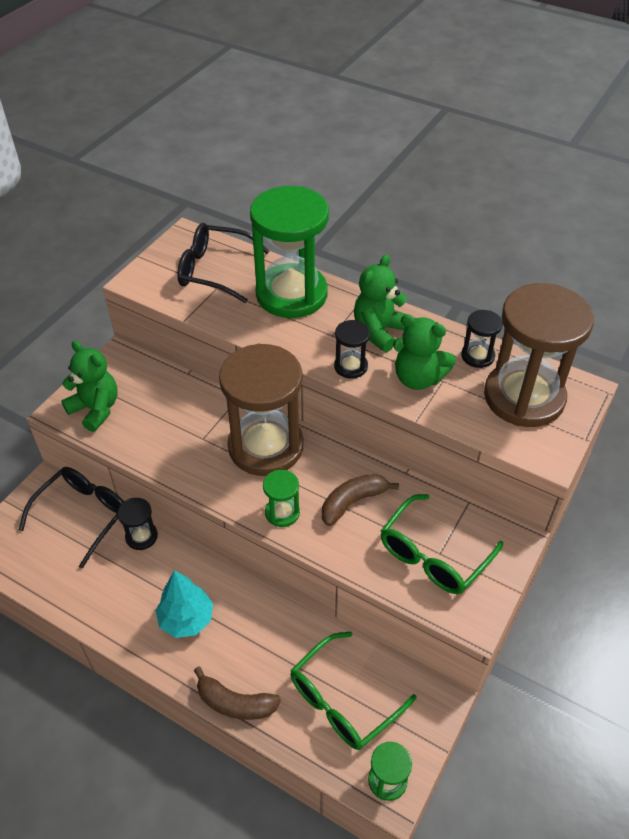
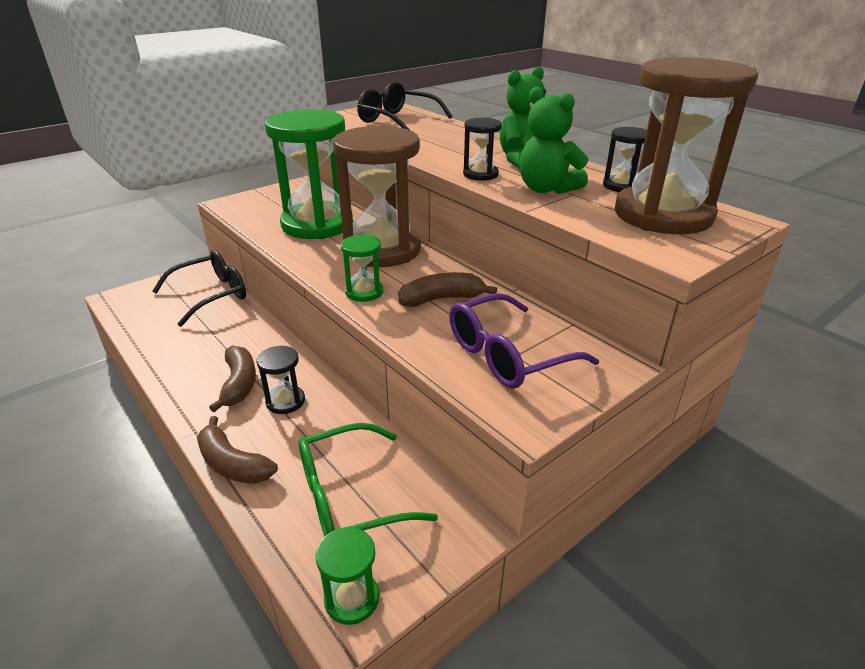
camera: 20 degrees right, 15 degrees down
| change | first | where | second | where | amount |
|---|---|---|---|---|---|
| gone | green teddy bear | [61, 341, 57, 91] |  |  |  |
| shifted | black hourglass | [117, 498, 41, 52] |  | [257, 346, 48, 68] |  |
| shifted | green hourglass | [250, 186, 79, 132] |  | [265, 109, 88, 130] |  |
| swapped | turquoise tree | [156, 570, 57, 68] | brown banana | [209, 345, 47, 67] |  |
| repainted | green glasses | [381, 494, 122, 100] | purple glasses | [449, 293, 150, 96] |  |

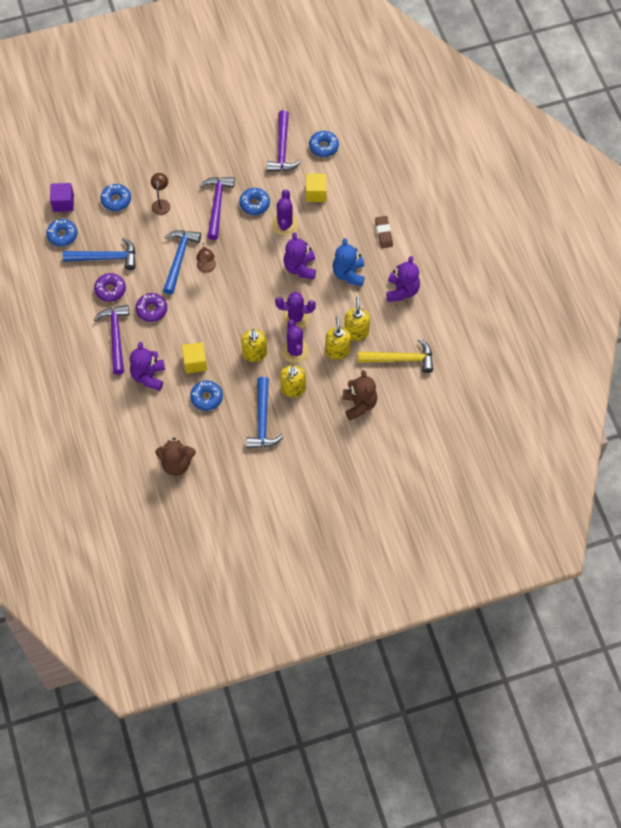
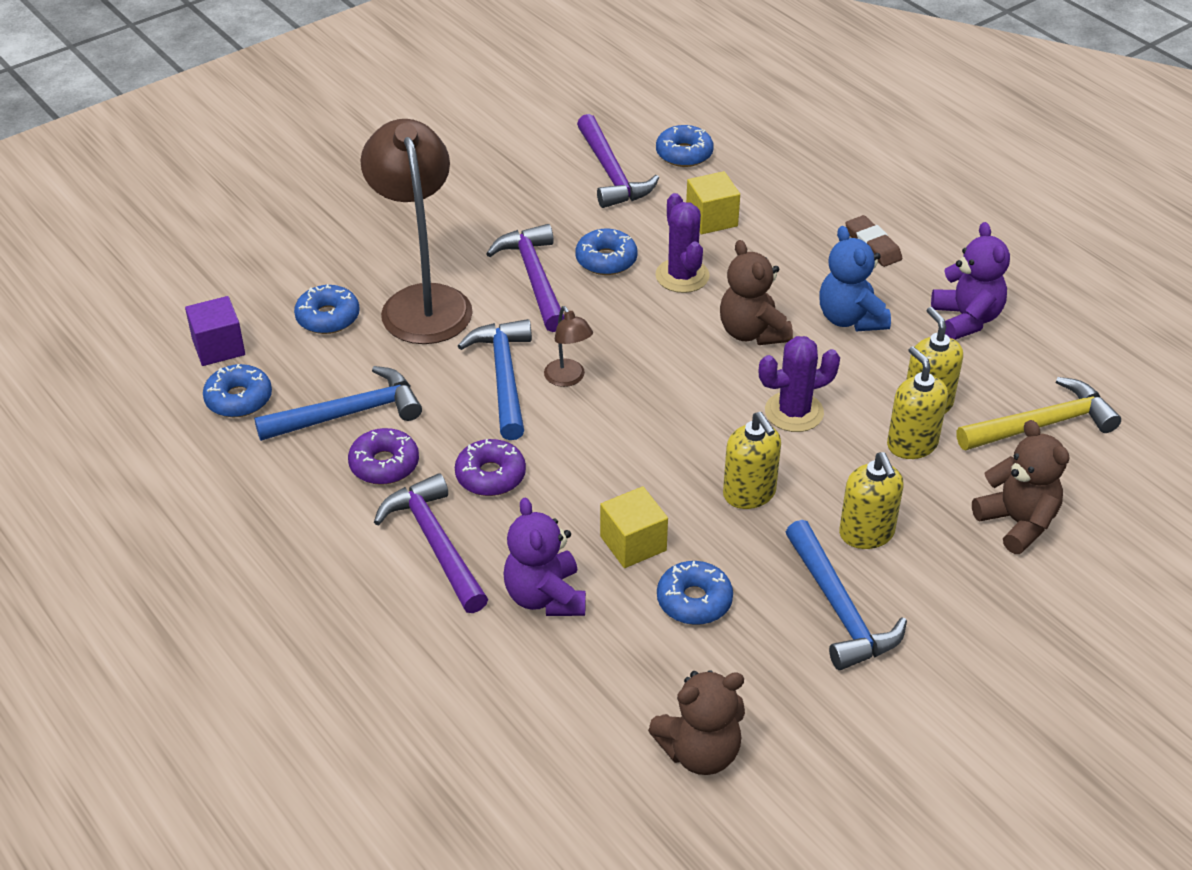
camera: 20 degrees left, 20 degrees down
| change | first | where | second | where | amount |
|---|---|---|---|---|---|
| gone | purple cactus | [281, 320, 28, 43] |  |  |  |
| repainted | purple teddy bear | [283, 232, 33, 48] | brown teddy bear | [720, 240, 73, 105] |  |
| scaled | brown lamp | [151, 173, 19, 42] |  | [361, 119, 112, 225] | x2.33 |

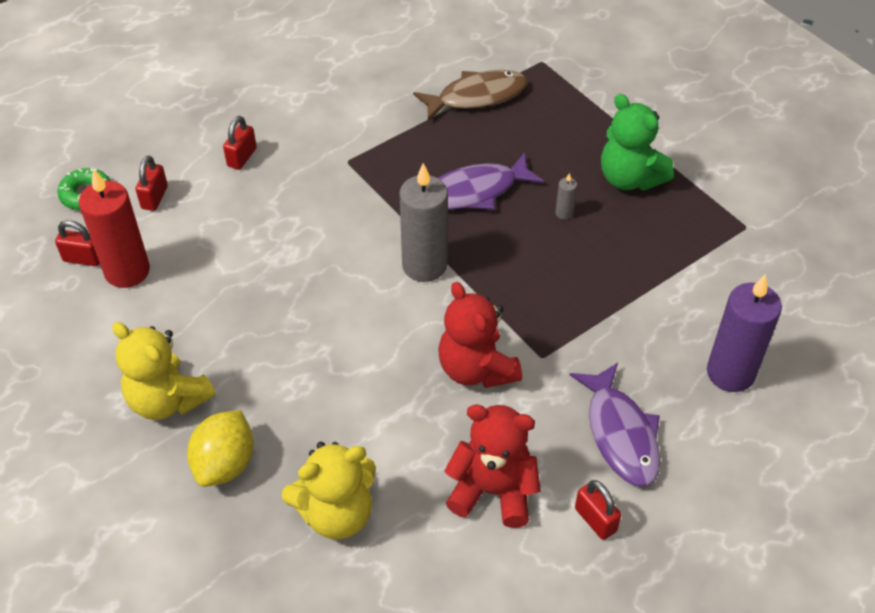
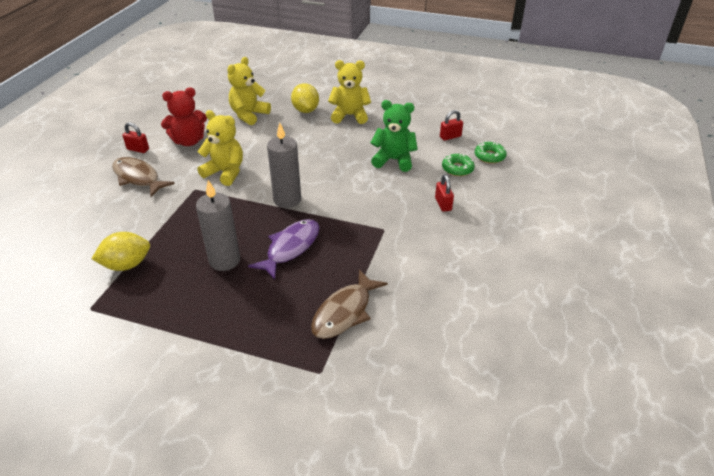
camera: 145 degrees right, 10 degrees down
| change | first | where | second | where | amount |
|---|---|---|---|---|---|
| gone | red candle | [79, 169, 71, 119] |  |  |  |
| gone | purple candle | [707, 274, 75, 118] |  |  |  |
| new |  |  | yellow lemon | [92, 232, 58, 39] |  |
| shifted | green teddy bear | [601, 94, 73, 97] |  | [370, 100, 48, 72] |  |
| swapped | red padlock | [135, 156, 33, 55] | green donut | [442, 154, 33, 22] |  |
| repainted | red teddy bear | [438, 282, 84, 106] | yellow teddy bear | [197, 110, 46, 76] |  |
| repainted | purple fish | [570, 362, 91, 125] | brown fish | [112, 157, 63, 40] |  |
| scaled | grey candle | [555, 173, 22, 47] |  | [196, 180, 45, 91] | x2.42 |

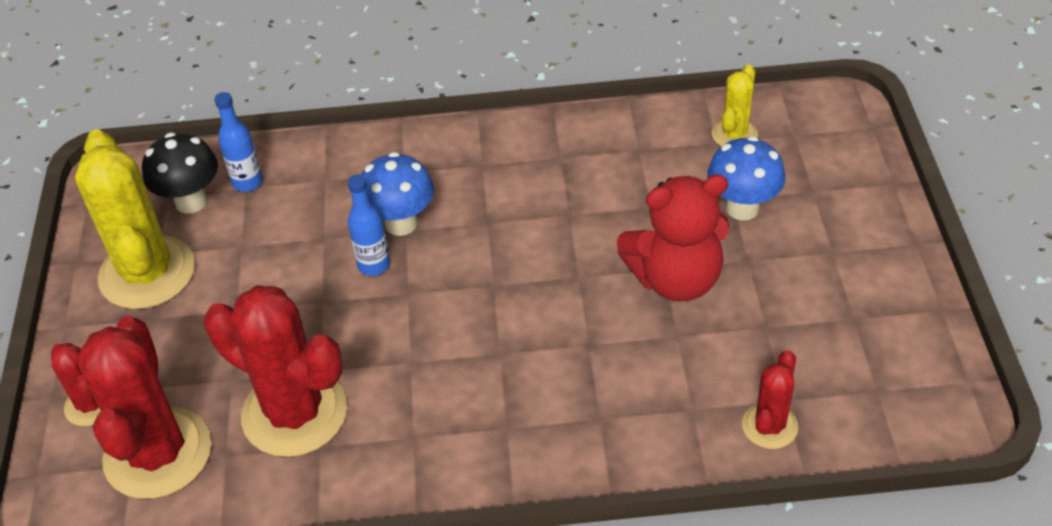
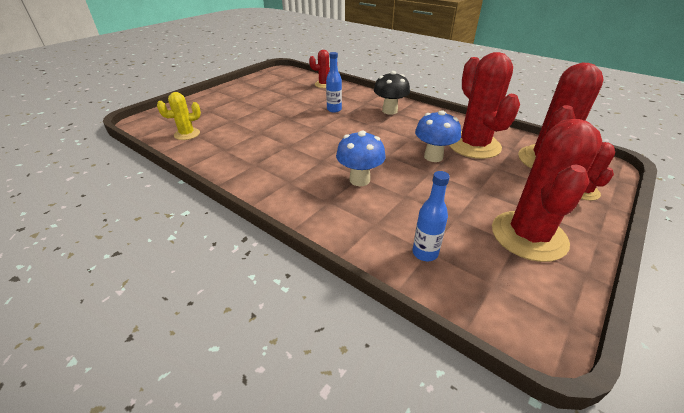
camera: 140 degrees left, 10 degrees down
| change | first | where | second | where | amount |
|---|---|---|---|---|---|
| gone | red teddy bear | [617, 174, 112, 128] |  |  |  |
| shifted | black mushroom | [142, 132, 76, 82] |  | [374, 71, 36, 44] |  |
| shifted | blue bottle | [348, 174, 42, 102] |  | [326, 52, 16, 61] |  |
| shifted | blue mushroom | [707, 136, 78, 84] |  | [415, 110, 46, 52] |  |
| repainted | yellow cactus | [75, 130, 120, 179] | red cactus | [492, 119, 110, 143] |  |

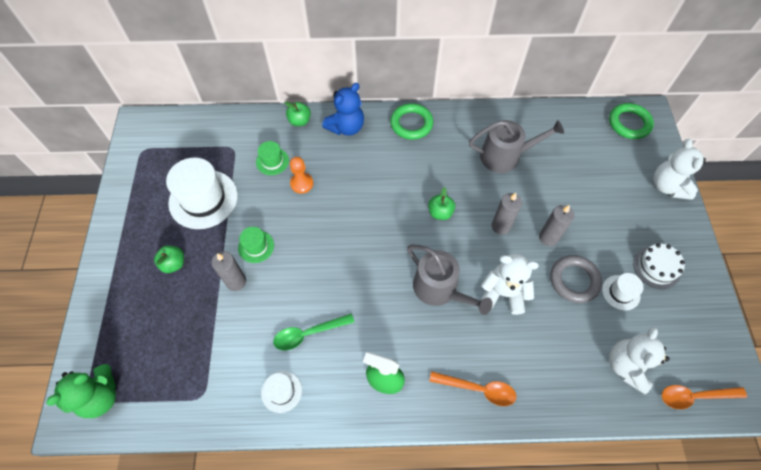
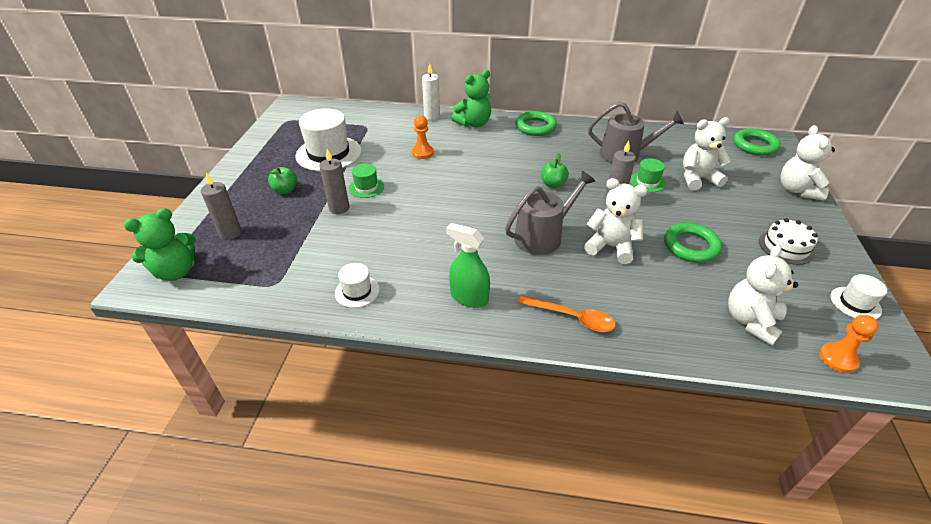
camera: 10 degrees right, 20 degrees down
| change | first | where | second | where | amount |
|---|---|---|---|---|---|
| gone | green spoon | [273, 313, 81, 37] |  |  |  |
| new |  |  | white teddy bear | [683, 117, 48, 73] |  |
| shifted | green hat | [256, 141, 33, 34] |  | [630, 158, 36, 34] |  |
| shifted | grey candle | [539, 205, 35, 41] |  | [201, 172, 41, 68] |  |
| shifted | white hat | [602, 273, 42, 38] |  | [831, 274, 56, 45] |  |
| swapped | green apple | [284, 102, 27, 24] | white candle | [422, 64, 18, 56] |  |
| swapped | orange spoon | [662, 385, 85, 24] | orange pawn | [819, 315, 59, 58] |  |
| repainted | blue teddy bear | [322, 83, 42, 53] | green teddy bear | [452, 70, 39, 57] |  |
| repainted | grey ring | [550, 255, 52, 48] | green ring | [664, 223, 58, 40] |  |
| rotated | grey watering can | [407, 244, 86, 71] |  | [505, 171, 91, 84] | 90 degrees counterclockwise |

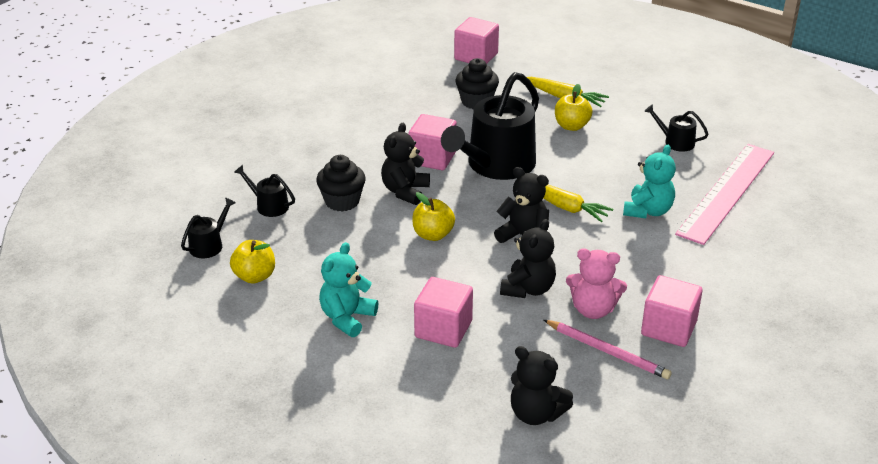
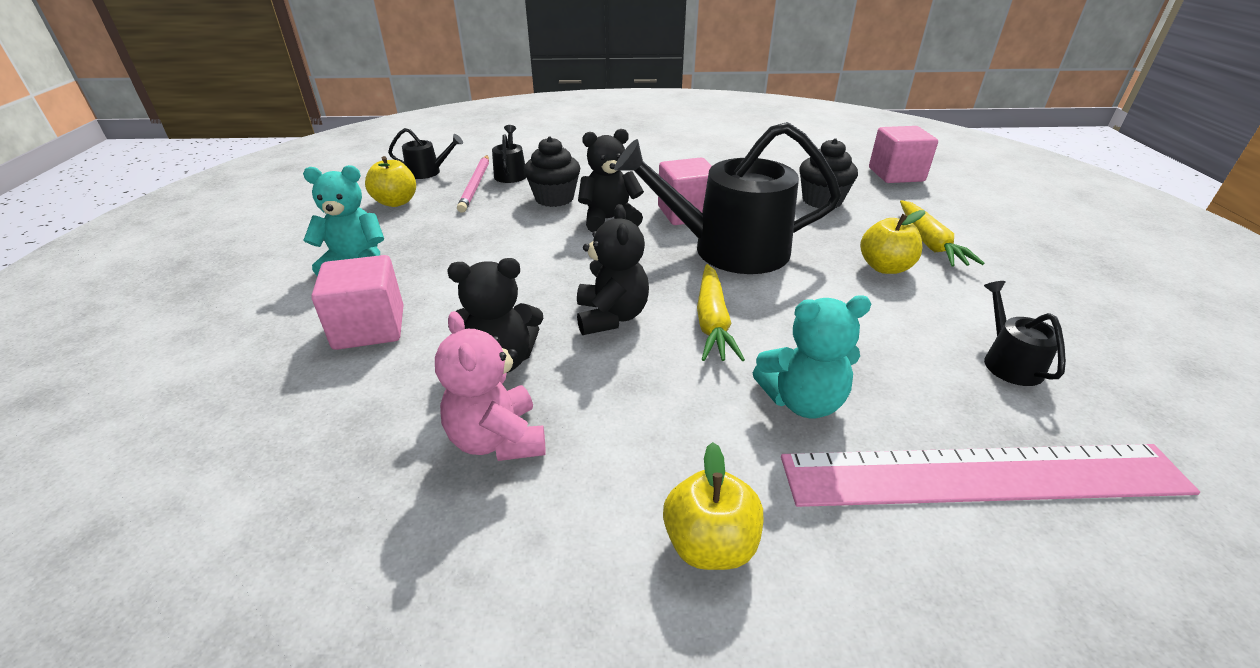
camera: 55 degrees right, 0 degrees up
| change | first | where | second | where | amount |
|---|---|---|---|---|---|
| gone | black teddy bear | [511, 346, 62, 79] |  |  |  |
| gone | pink cube | [641, 275, 62, 72] |  |  |  |
| shifted | yellow apple | [412, 192, 43, 49] |  | [663, 442, 100, 128] |  |
| shifted | pink pencil | [544, 320, 128, 59] |  | [457, 155, 32, 58] |  |

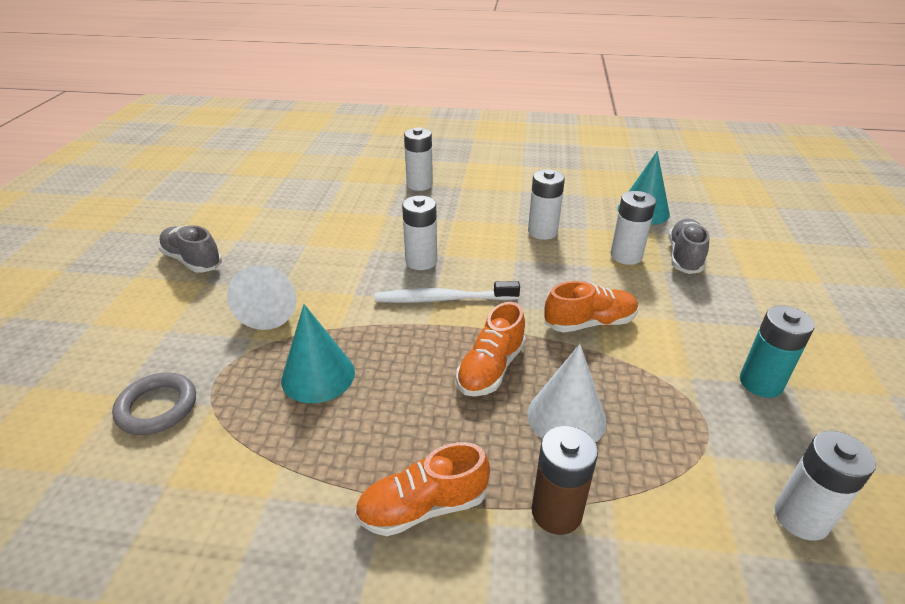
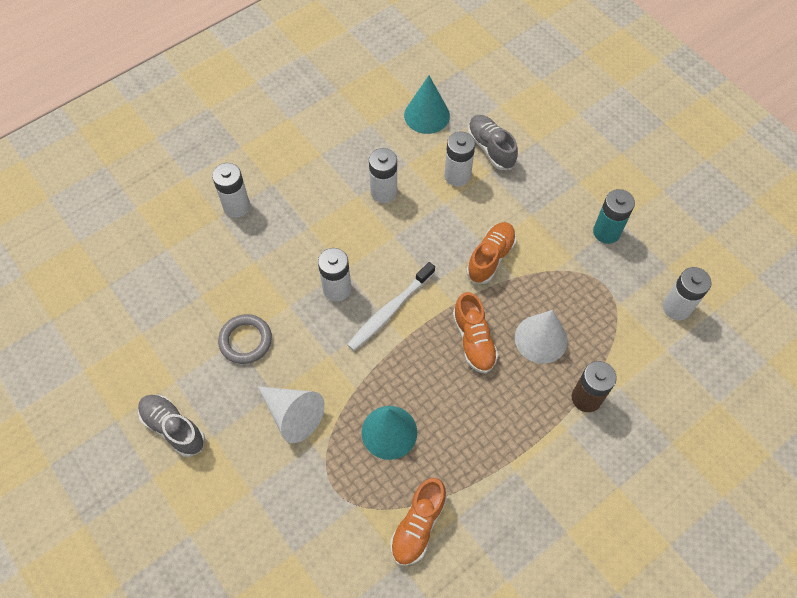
camera: 45 degrees left, 25 degrees up
| change | first | where | second | where | amount |
|---|---|---|---|---|---|
| shifted | grey ring | [112, 373, 84, 62] |  | [218, 314, 54, 50] |  |
| shifted | orange shoe | [355, 442, 135, 94] |  | [391, 478, 56, 88] |  |
| rotated | grey shoe | [158, 225, 64, 48] |  | [138, 395, 67, 62] | 45 degrees clockwise |

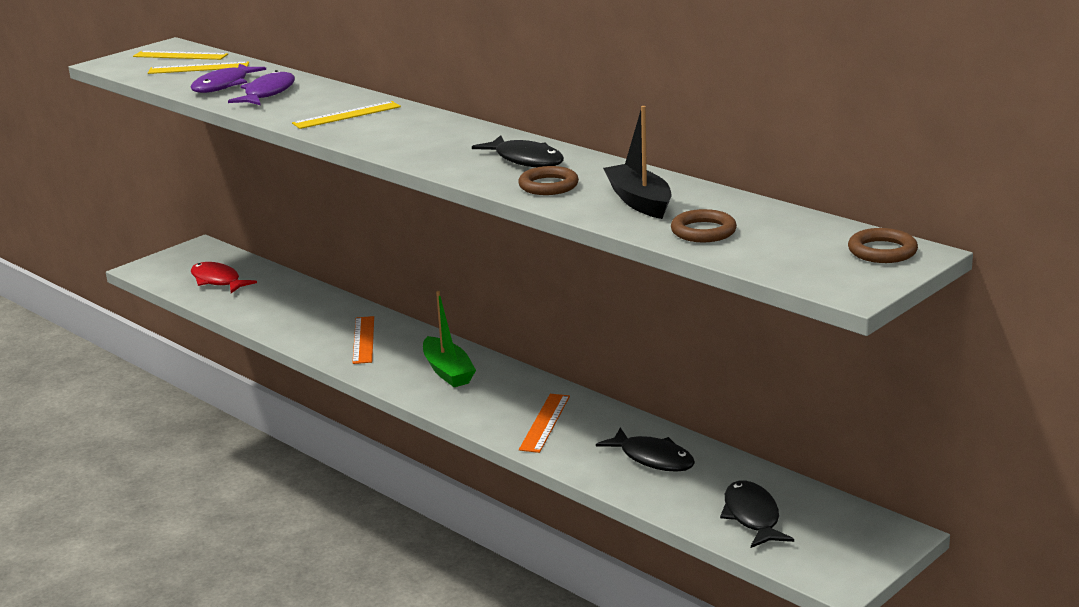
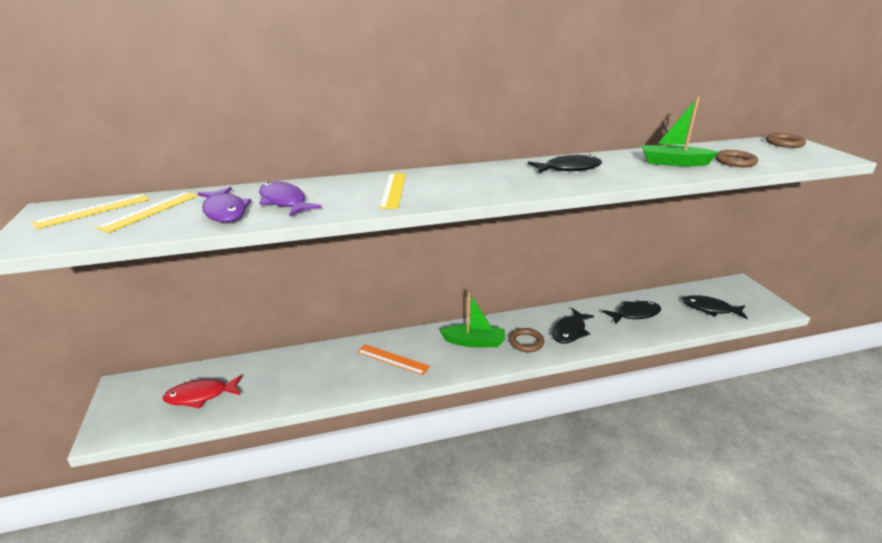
camera: 60 degrees left, 5 degrees up
| change | first | where | second | where | amount |
|---|---|---|---|---|---|
| shifted | brown ring | [518, 166, 61, 29] |  | [509, 328, 35, 24] |  |
| swapped | orange ruler | [519, 394, 51, 59] | black fish | [552, 308, 42, 36] |  |
| repainted | black boat | [603, 106, 68, 113] | green boat | [641, 97, 78, 69] |  |

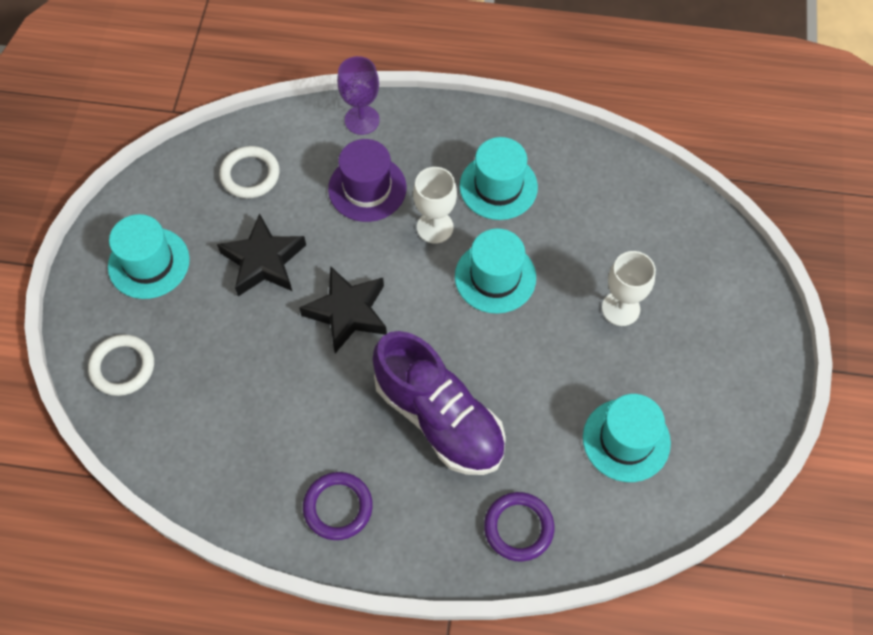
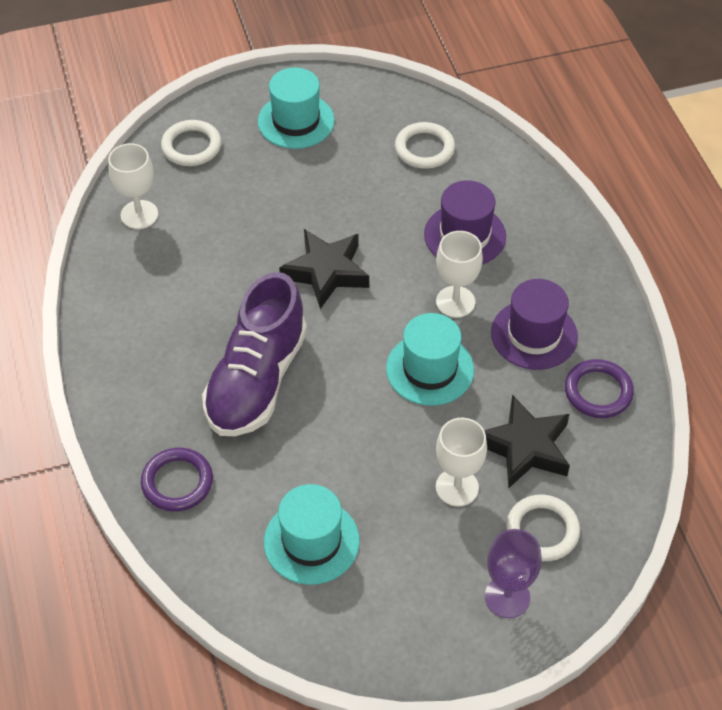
camera: 65 degrees right, 10 degrees down
| change | first | where | second | where | amount |
|---|---|---|---|---|---|
| new |  |  | white goblet | [108, 143, 50, 86] |  |
| new |  |  | white ring | [506, 495, 74, 66] |  |
| shifted | black star | [217, 213, 89, 83] |  | [484, 395, 86, 94] |  |
| shifted | purple ring | [303, 472, 70, 68] |  | [565, 359, 69, 59] |  |
| shifted | purple goblet | [337, 56, 43, 79] |  | [485, 529, 57, 89] |  |
| repainted | turquoise hat | [460, 137, 78, 83] | purple hat | [491, 279, 87, 91] |  |

